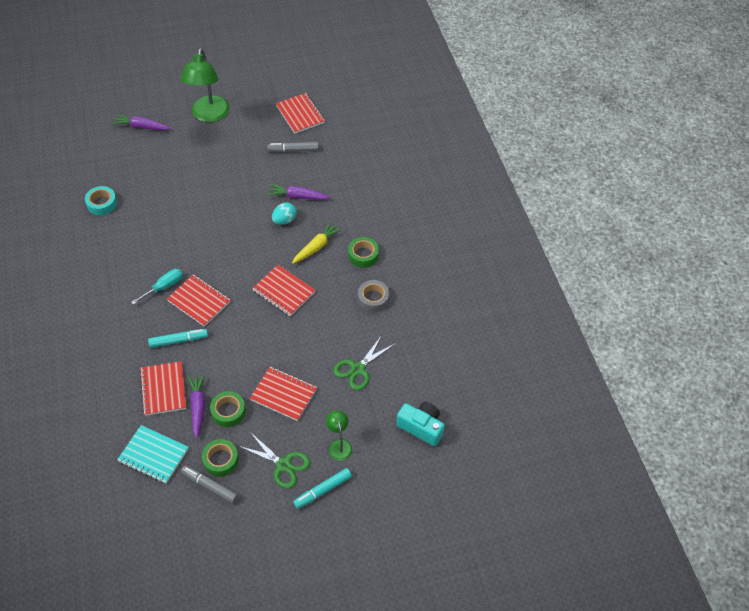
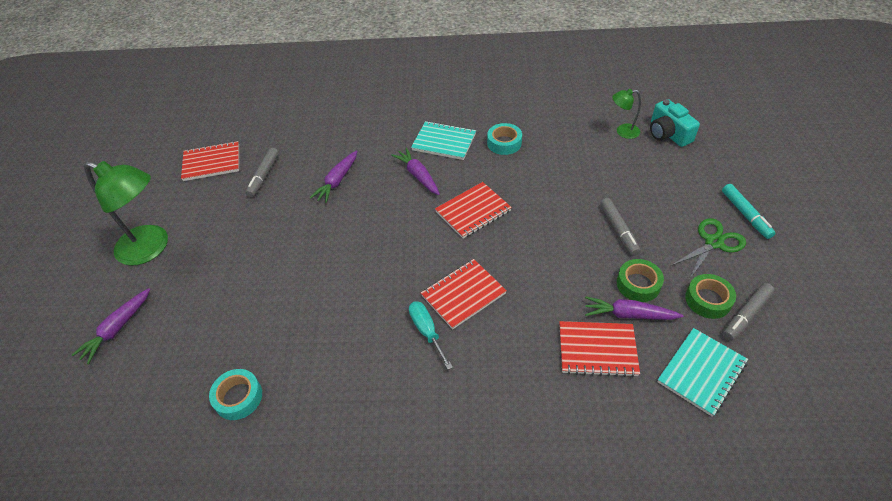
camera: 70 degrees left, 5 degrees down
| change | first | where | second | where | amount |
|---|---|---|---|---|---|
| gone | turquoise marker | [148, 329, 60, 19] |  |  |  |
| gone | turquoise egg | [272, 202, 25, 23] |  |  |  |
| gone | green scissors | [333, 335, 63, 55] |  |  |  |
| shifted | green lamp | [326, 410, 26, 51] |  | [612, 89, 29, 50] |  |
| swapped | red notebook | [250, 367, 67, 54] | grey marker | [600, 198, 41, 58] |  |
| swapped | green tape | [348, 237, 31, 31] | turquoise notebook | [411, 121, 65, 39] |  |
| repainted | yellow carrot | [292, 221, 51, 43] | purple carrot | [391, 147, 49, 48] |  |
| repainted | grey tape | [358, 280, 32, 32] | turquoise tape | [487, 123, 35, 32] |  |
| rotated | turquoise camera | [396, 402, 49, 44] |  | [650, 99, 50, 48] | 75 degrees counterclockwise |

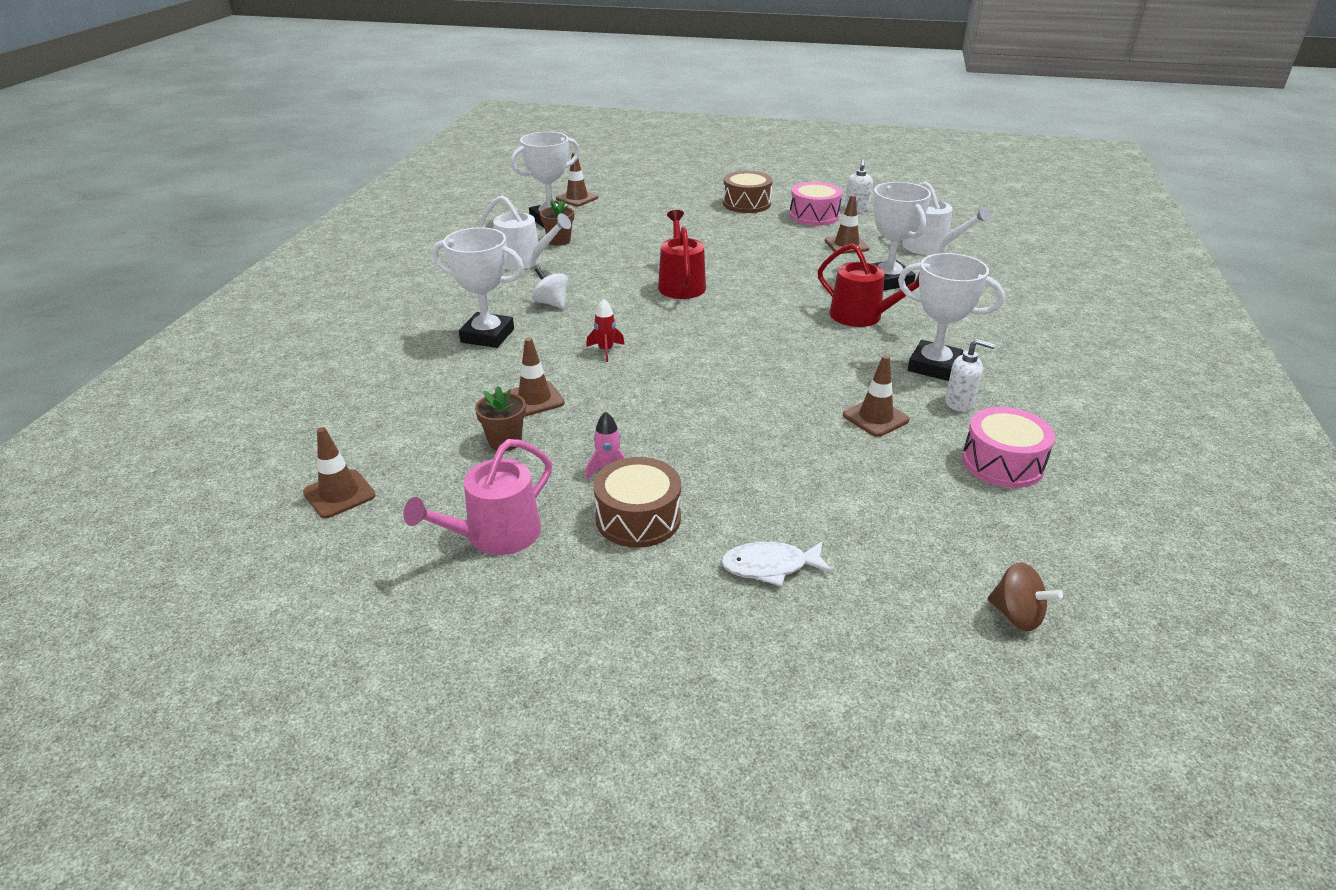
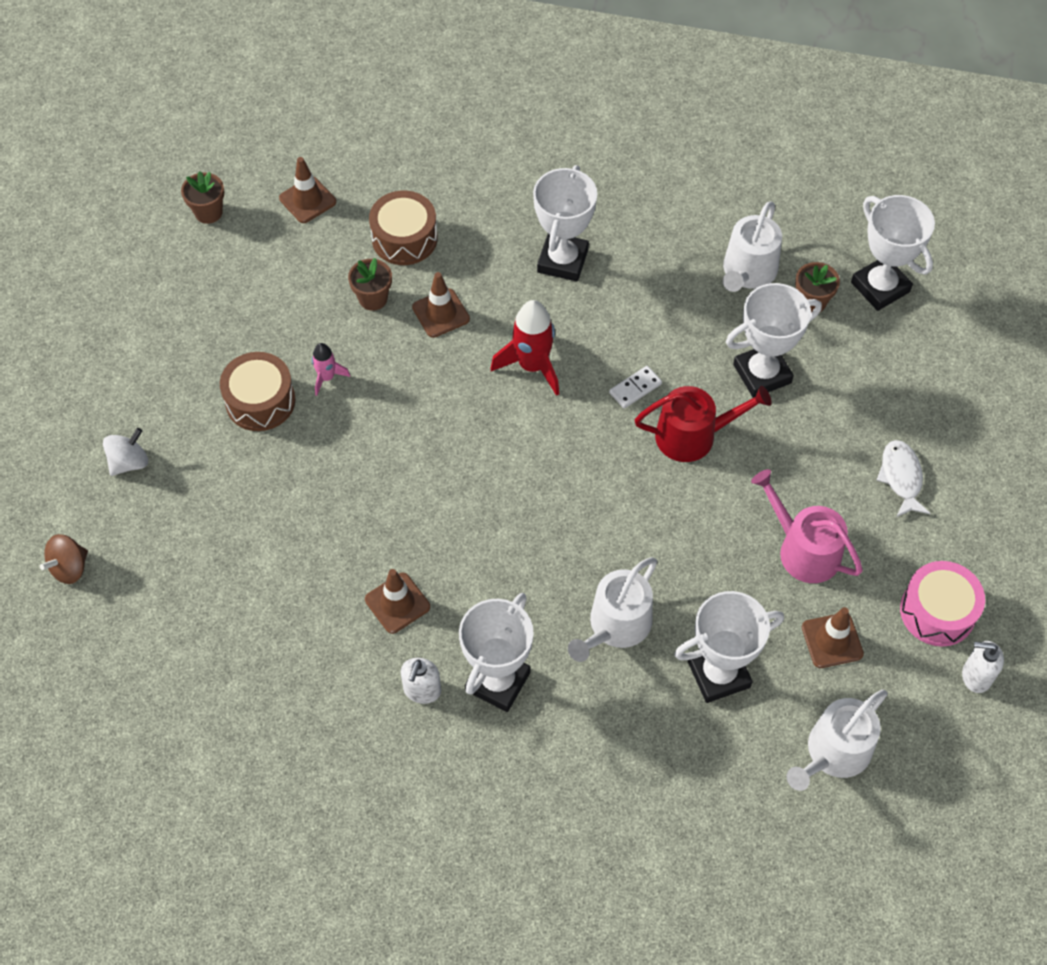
camera: 90 degrees right, 25 degrees up
| change | first | where | second | where | amount |
|---|---|---|---|---|---|
| gone | brown traffic cone | [556, 152, 42, 55] |  |  |  |
| gone | pink drum | [962, 407, 93, 81] |  |  |  |
| new |  |  | brown flower pot | [181, 171, 43, 53] |  |
| new |  |  | white domino | [609, 366, 53, 42] |  |
| new |  |  | white trophy | [726, 283, 96, 115] |  |
| shifted | pink watering can | [404, 439, 148, 116] |  | [751, 469, 112, 114] |  |
| shifted | white spinning top | [532, 267, 36, 42] |  | [103, 428, 45, 48] |  |
| shifted | white fish | [721, 541, 112, 45] |  | [877, 440, 53, 77] |  |
| shifted | brown drum | [723, 171, 50, 42] |  | [369, 191, 69, 74] |  |
| shifted | brown spinning top | [988, 562, 75, 69] |  | [40, 534, 48, 50] |  |
| repainted | red watering can | [818, 243, 102, 84] | white watering can | [568, 557, 89, 105] |  |
| scaled | red rocket | [586, 298, 39, 64] |  | [490, 300, 69, 96] | x1.84 |

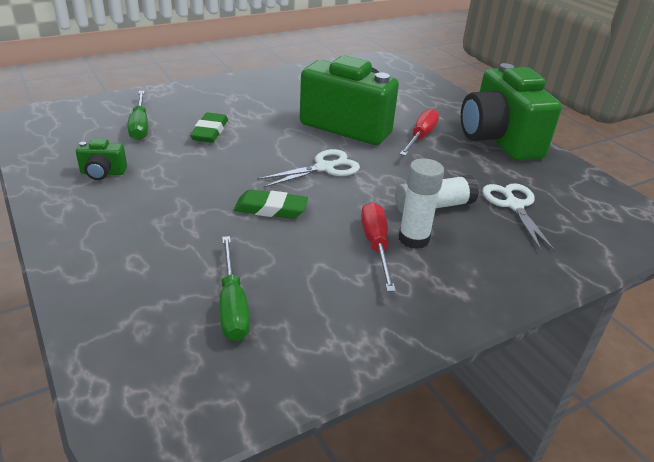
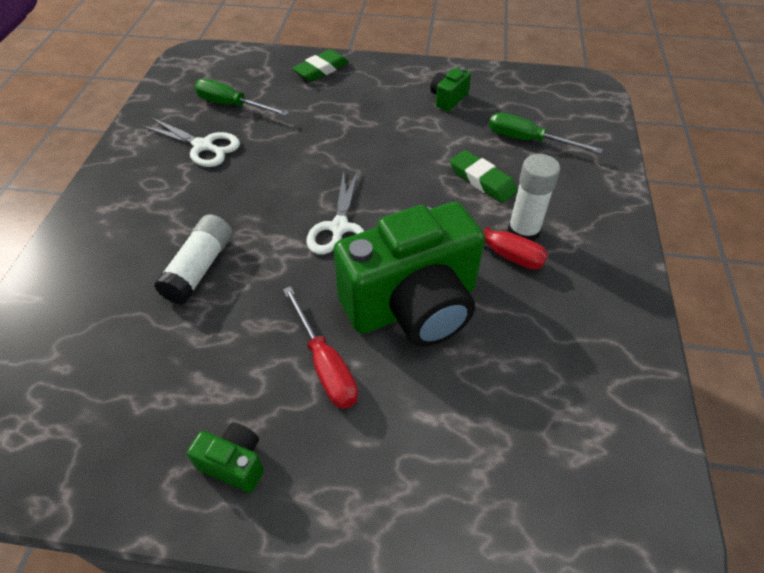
camera: 130 degrees right, 15 degrees up
| change | first | where | second | where | amount |
|---|---|---|---|---|---|
| shifted | green eraser | [234, 189, 74, 30] |  | [292, 49, 57, 33] |  |
| shifted | red screwdriver | [361, 202, 35, 90] |  | [427, 206, 121, 64] |  |
| shifted | white glue stick | [399, 158, 45, 91] |  | [508, 154, 52, 88] |  |
| shifted | white scissors | [482, 183, 74, 69] |  | [142, 118, 98, 49] |  |
| scaled | green camera | [461, 63, 101, 98] |  | [187, 423, 77, 70] | x0.41 |

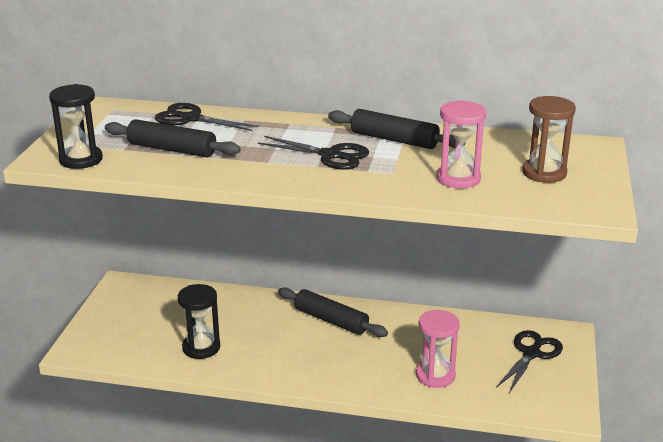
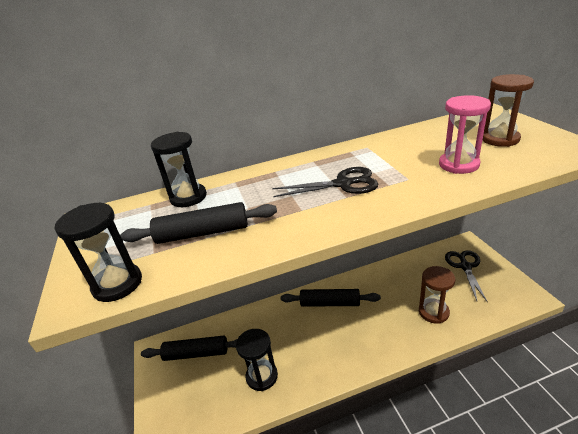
camera: 25 degrees left, 5 degrees up
| change | first | where | second | where | amount |
|---|---|---|---|---|---|
| shifted | black rolling pin | [328, 109, 137, 40] |  | [141, 336, 96, 25] |  |
| swapped | black scissors | [155, 103, 104, 28] | black hourglass | [151, 132, 56, 75] |  |
| repainted | pink hourglass | [416, 310, 44, 78] | brown hourglass | [419, 266, 36, 58] |  |

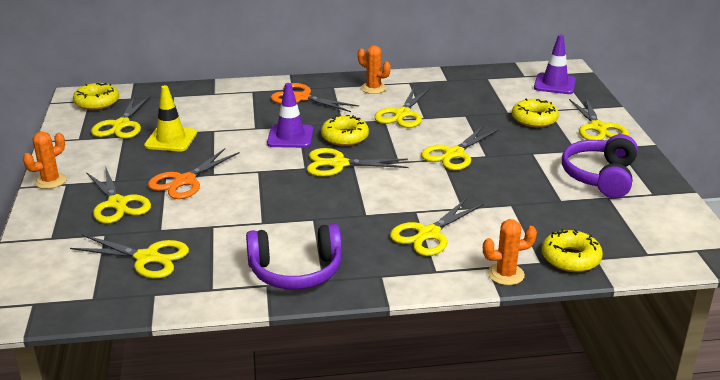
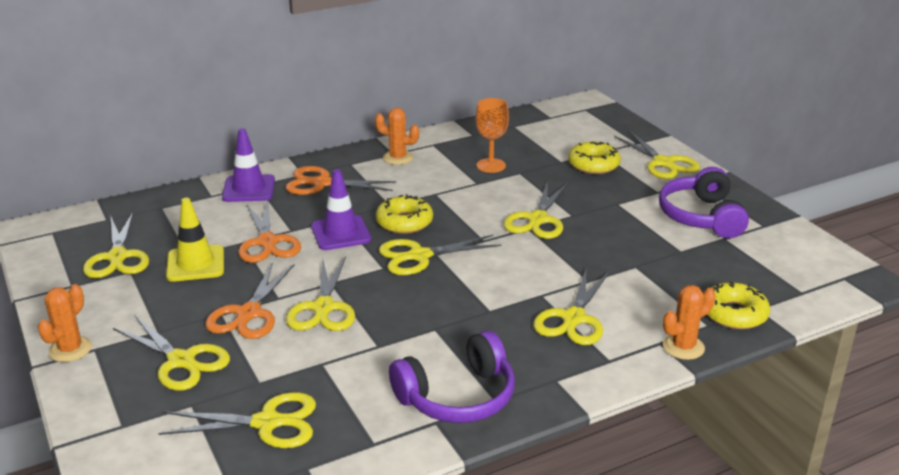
camera: 20 degrees left, 0 degrees up
| change | first | where | second | where | amount |
|---|---|---|---|---|---|
| gone | yellow donut | [73, 83, 46, 27] |  |  |  |
| new |  |  | orange scissors | [238, 199, 63, 64] |  |
| new |  |  | orange goblet | [476, 98, 33, 75] |  |
| shifted | yellow scissors | [374, 88, 56, 40] |  | [286, 256, 69, 75] |  |
| shifted | purple traffic cone | [534, 35, 42, 59] |  | [222, 128, 53, 74] |  |

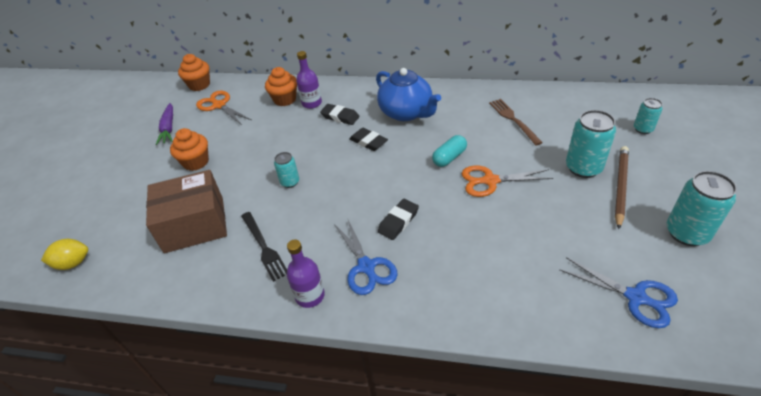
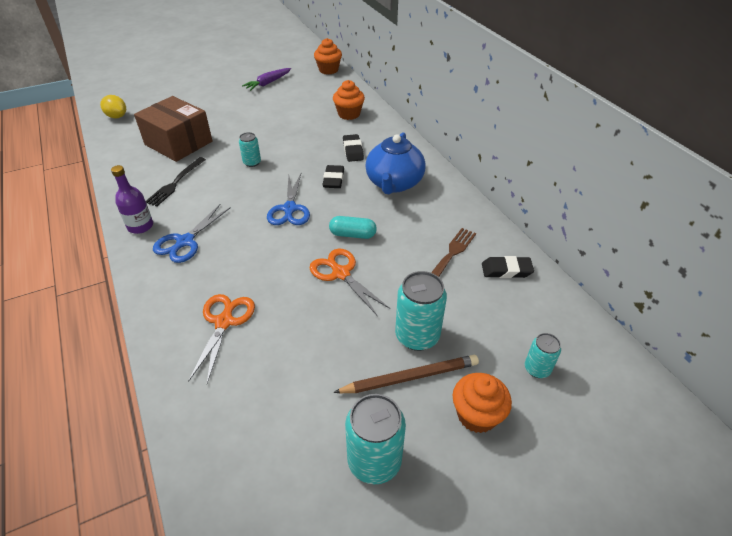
camera: 50 degrees right, 0 degrees up
| change | first | where | second | where | amount |
|---|---|---|---|---|---|
| gone | purple bottle | [296, 51, 26, 58] |  |  |  |
| shifted | orange cupcake | [170, 128, 39, 43] |  | [453, 373, 59, 60] |  |
| shifted | orange scissors | [196, 91, 55, 34] |  | [188, 294, 67, 89] |  |
| shifted | black eraser | [378, 199, 41, 41] |  | [482, 256, 52, 22] |  |
| shifted | blue scissors | [559, 257, 119, 71] |  | [267, 174, 43, 51] |  |

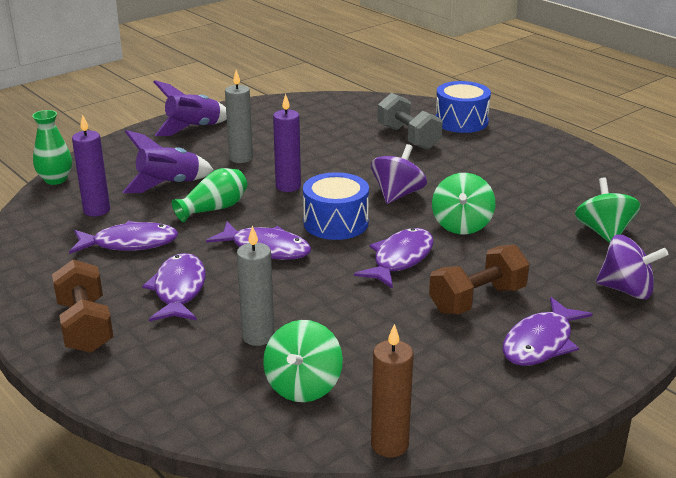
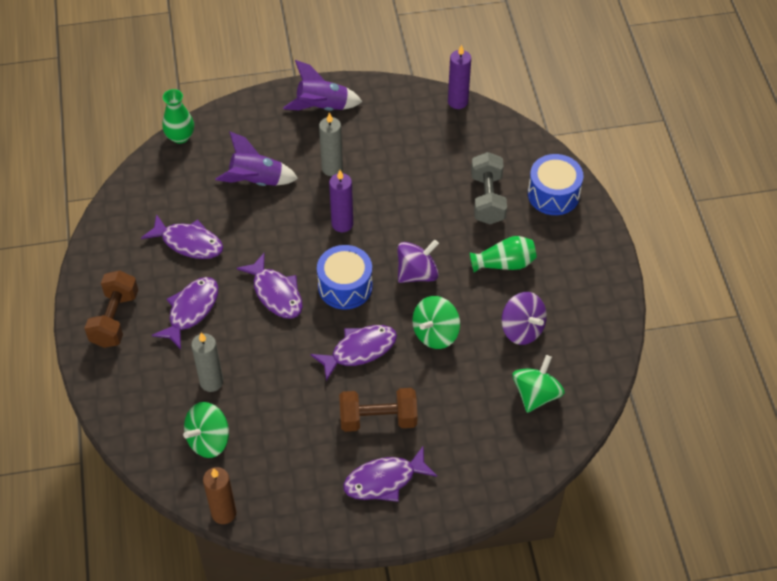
camera: 30 degrees right, 25 degrees up
| change | first | where | second | where | amount |
|---|---|---|---|---|---|
| shifted | purple candle | [72, 114, 38, 102] |  | [448, 44, 23, 65] |  |
| shifted | green vase | [172, 168, 75, 54] |  | [469, 236, 68, 37] |  |
| shifted | purple spinning top | [596, 235, 72, 64] |  | [501, 292, 46, 53] |  |

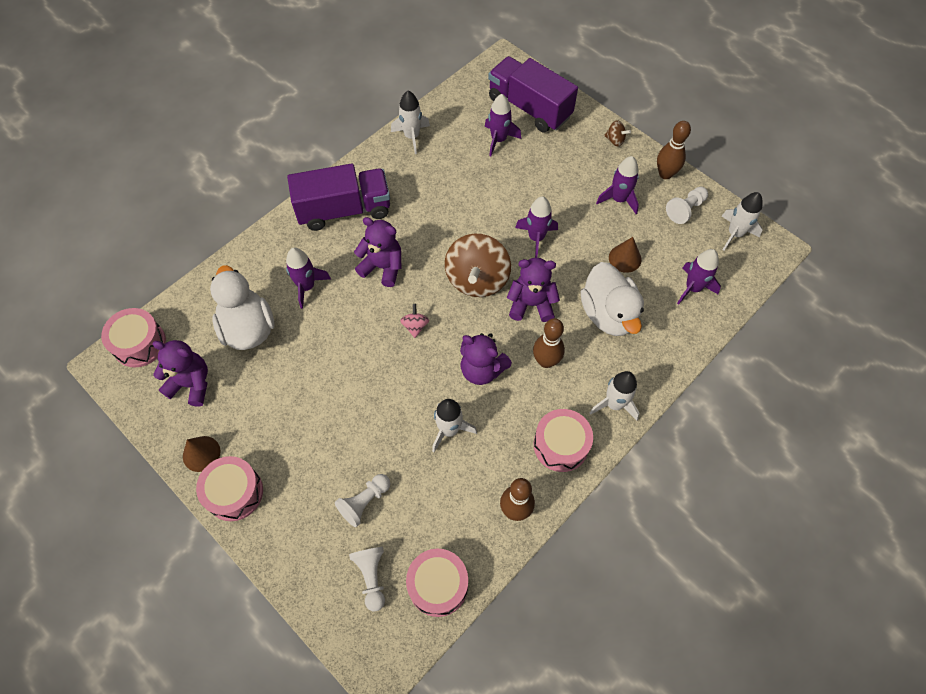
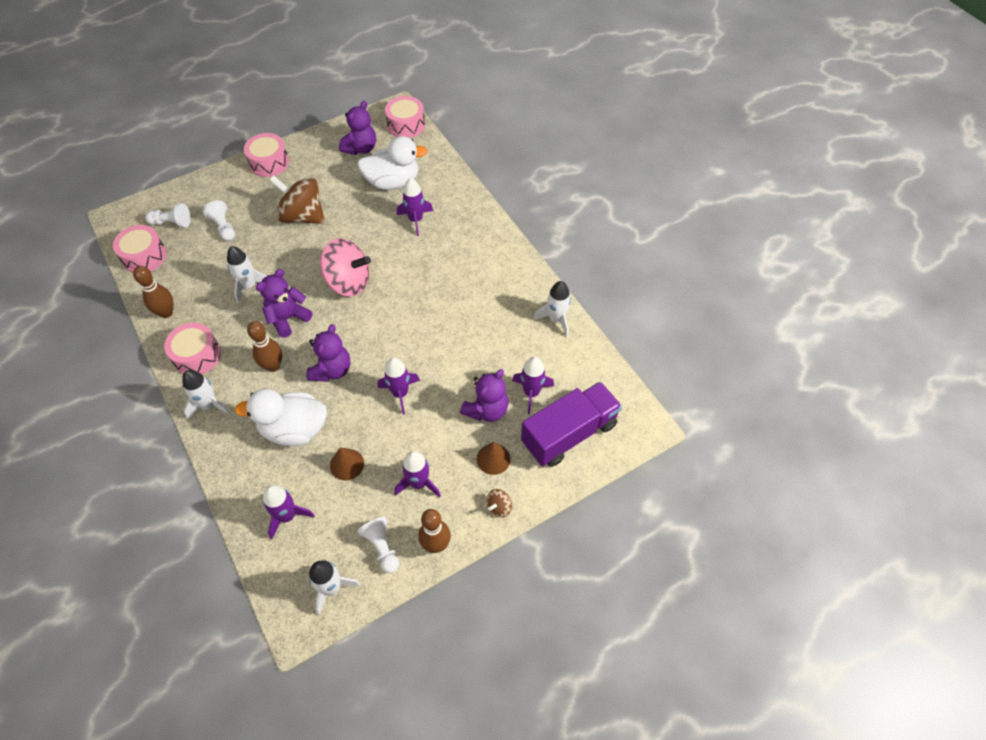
camera: 105 degrees right, 5 degrees down
| change | first | where | second | where | amount |
|---|---|---|---|---|---|
| gone | purple truck | [287, 163, 103, 68] |  |  |  |
| shifted | brown cone | [183, 436, 37, 36] |  | [477, 442, 34, 33] |  |
| shifted | purple teddy bear | [354, 217, 47, 70] |  | [460, 369, 49, 53] |  |
| shifted | brown spinning top | [445, 234, 66, 63] |  | [269, 175, 56, 49] |  |
| scaled | pink spinning top | [400, 304, 29, 34] |  | [320, 238, 51, 59] | x2.35 |

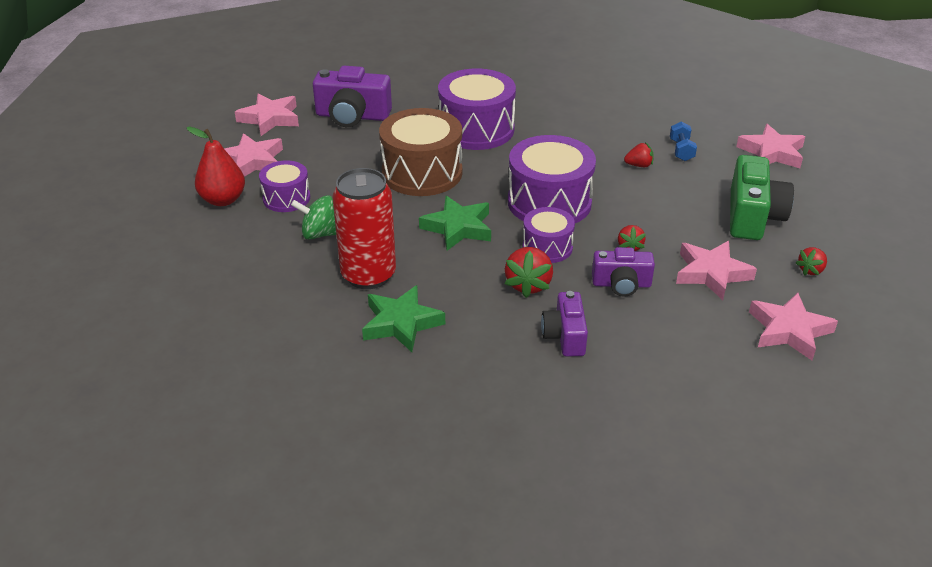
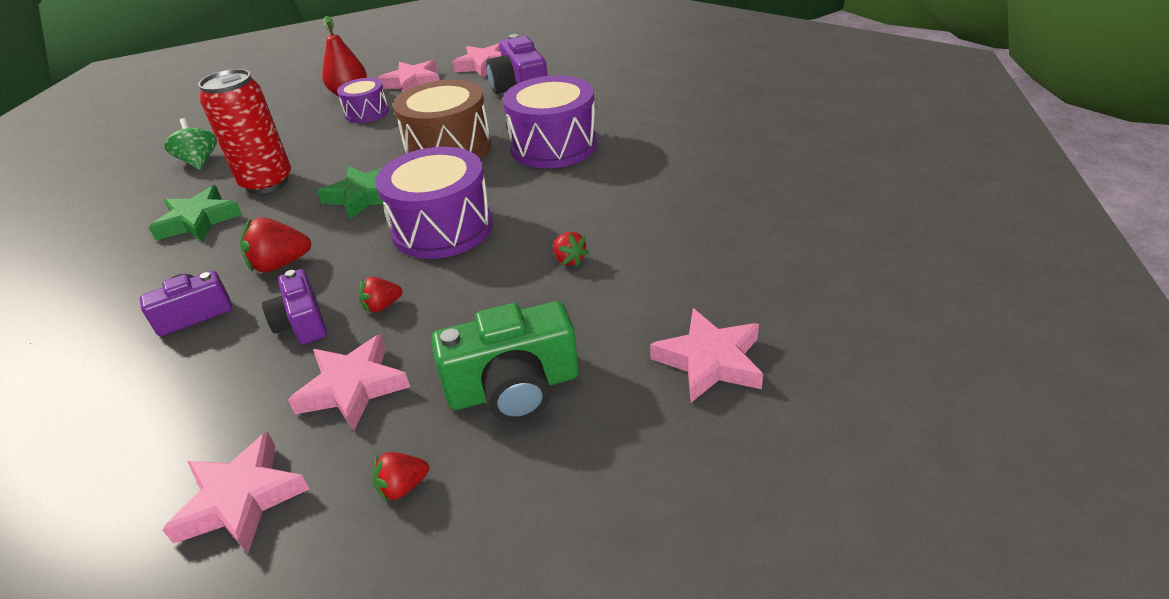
camera: 65 degrees right, 0 degrees up
| change | first | where | second | where | amount |
|---|---|---|---|---|---|
| gone | purple drum | [523, 207, 52, 56] |  |  |  |
| gone | blue dumbbell | [670, 121, 27, 40] |  |  |  |
| shifted | green spinning top | [291, 195, 45, 45] |  | [164, 118, 53, 52] |  |
| rotated | red strawberry | [796, 247, 31, 29] |  | [373, 452, 56, 51] | 45 degrees counterclockwise |

